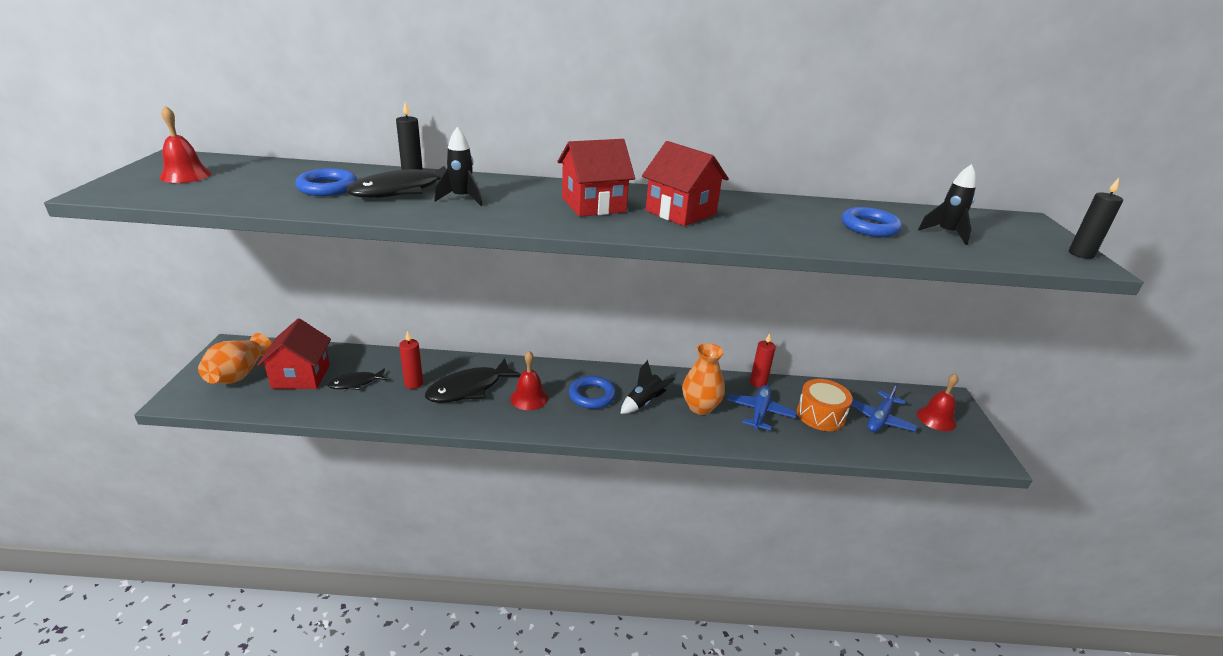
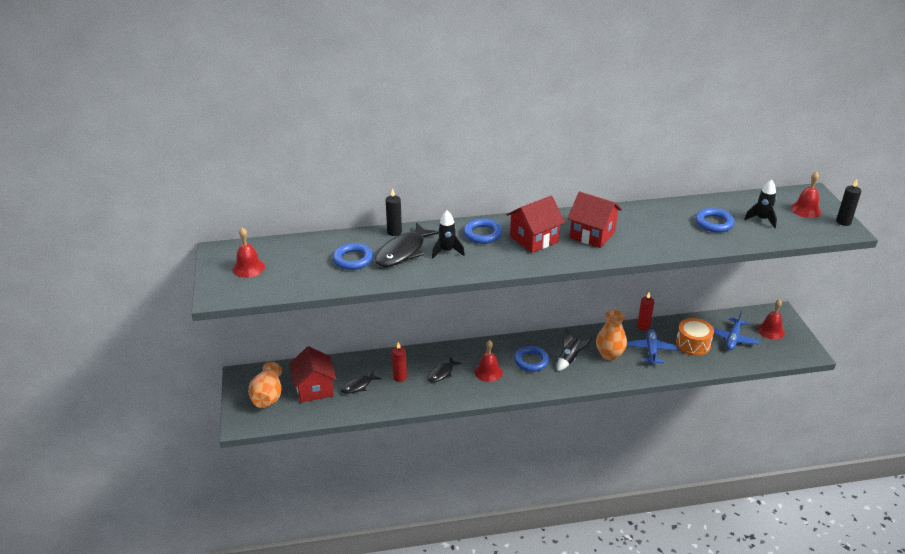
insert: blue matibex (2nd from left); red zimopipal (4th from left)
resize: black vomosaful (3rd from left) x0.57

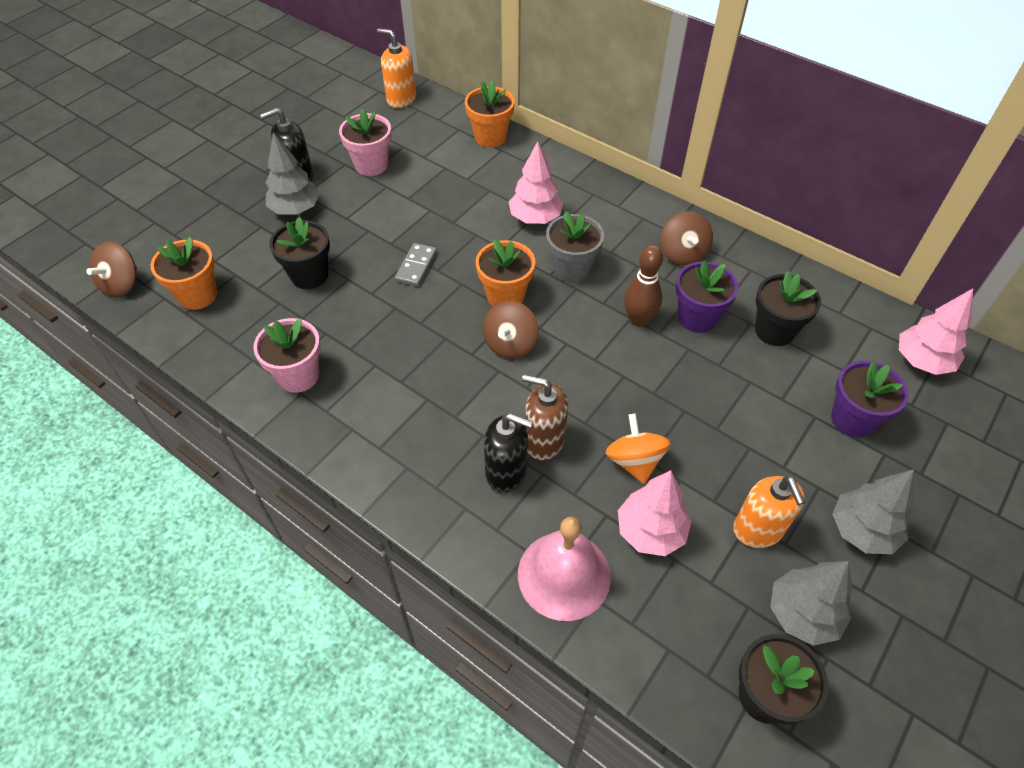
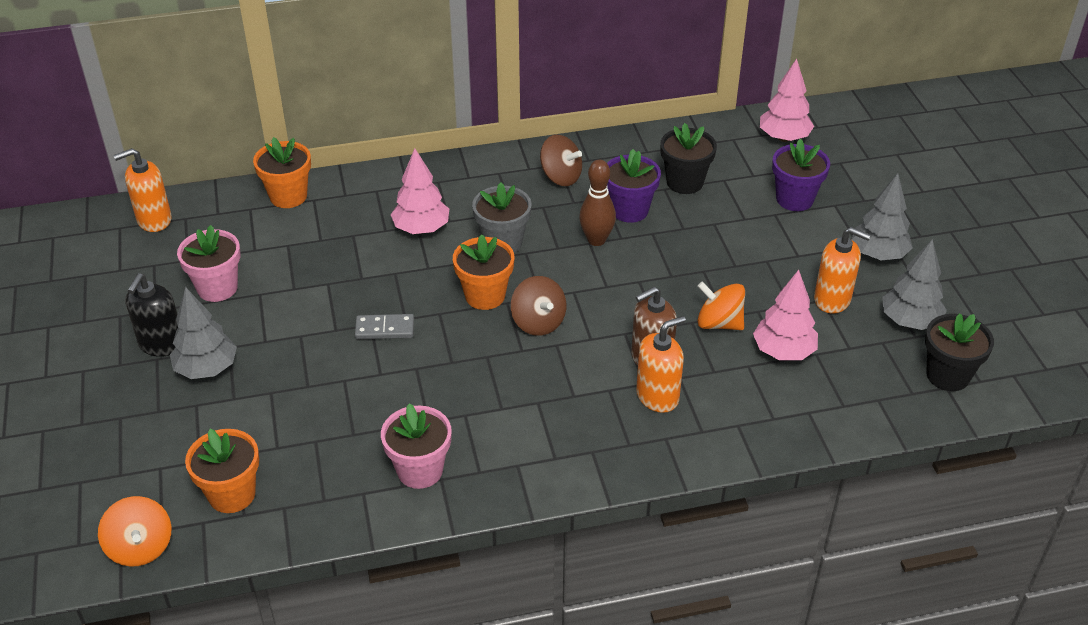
delete: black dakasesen (1st from left); pink zimopipal
recolor: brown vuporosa (1st from left) to orange vuporosa (1st from left); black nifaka (2nd from left) to orange nifaka (2nd from left)
rotate: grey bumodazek 60 degrees counterclockwise

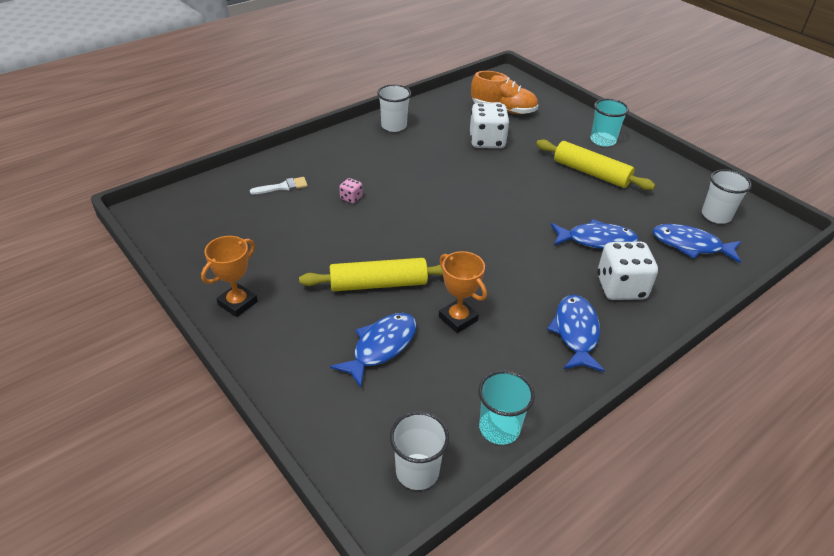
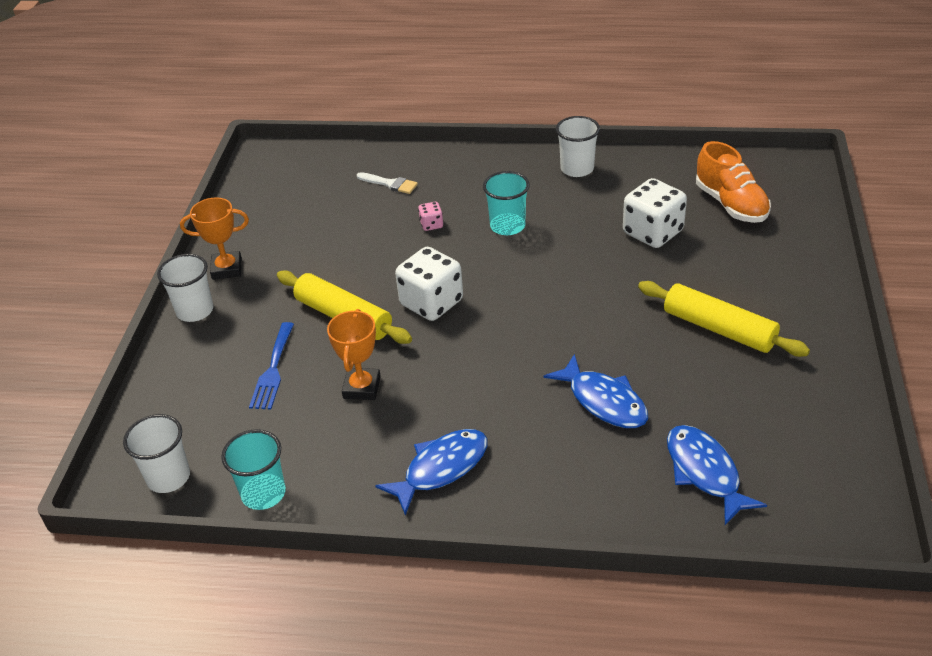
move: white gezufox (3rd from left in the first image) to white gezufox (2nd from left); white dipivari (2nd from left in the first image) to white dipivari (1st from left); turquoise gezufox (2nd from left)
replace: blue vomosaful (1st from left) to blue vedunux
rotate: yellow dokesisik (2nd from left) 45 degrees counterclockwise

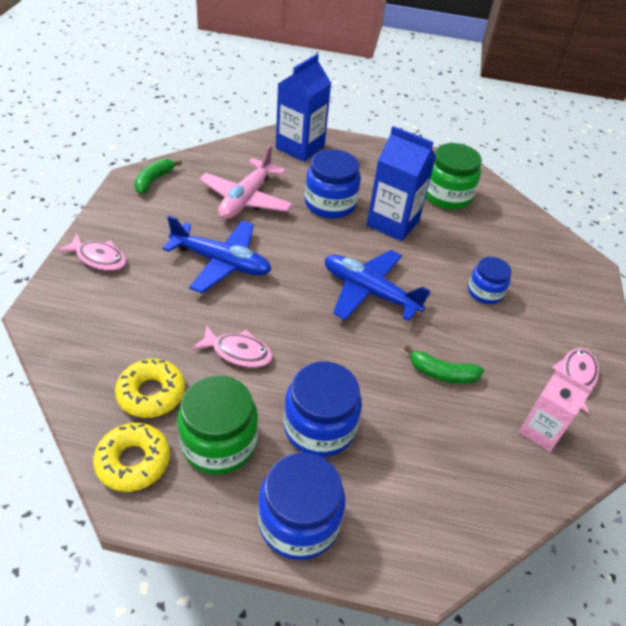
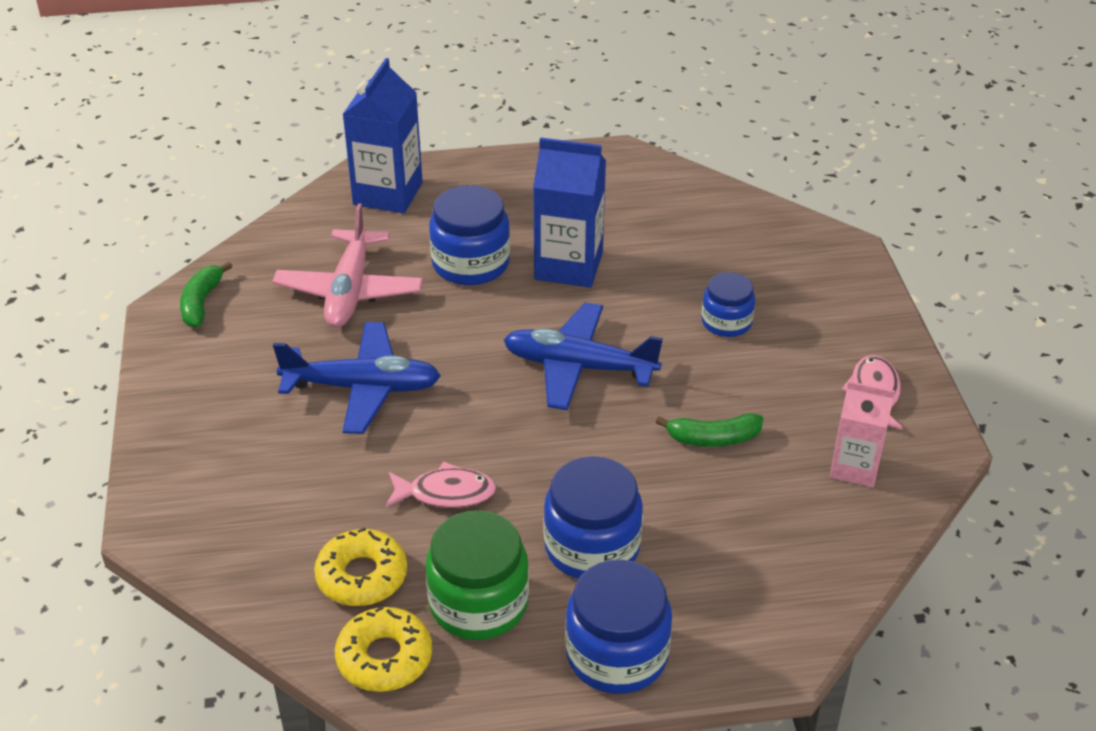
delete: pink vomosaful (1st from left); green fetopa (2nd from left)

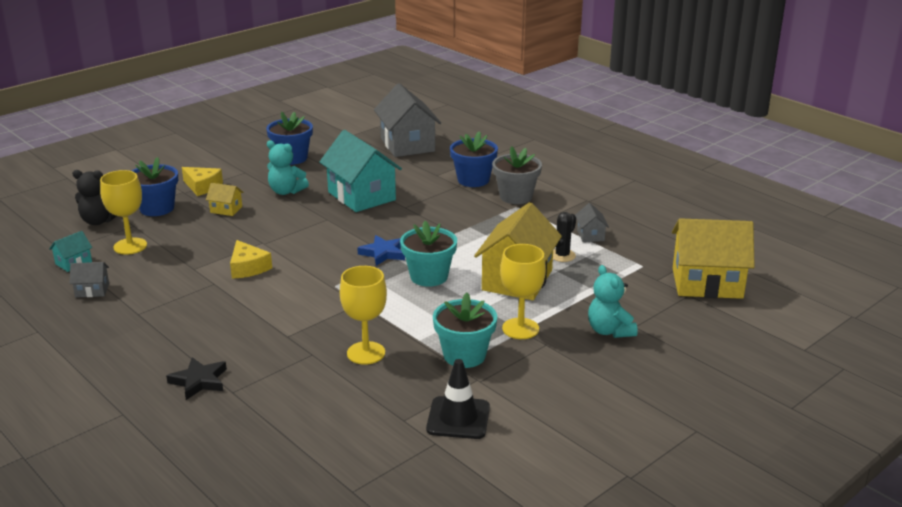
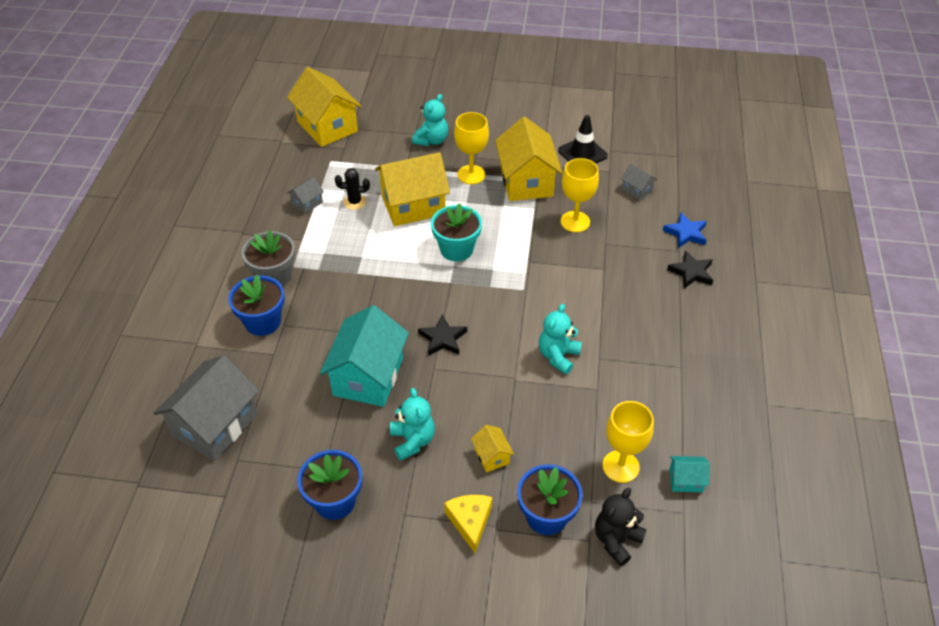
insert: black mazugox (1st from left)
move: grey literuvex (1st from left in the first image) to grey literuvex (3rd from left); blue mazugox
replace: turquoise dakasesen (2nd from left) to yellow literuvex (4th from left); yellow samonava (2nd from left) to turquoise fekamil (3rd from left)
rotate: black fekamil 105 degrees counterclockwise

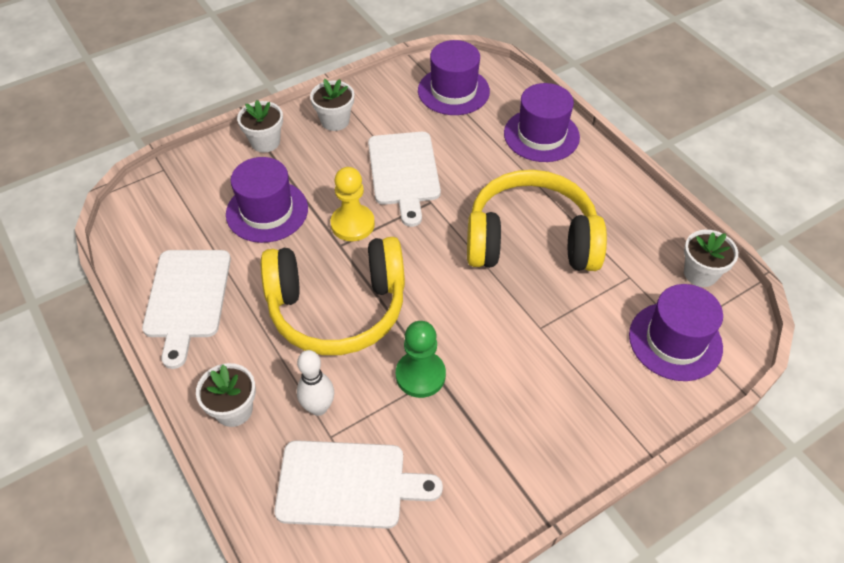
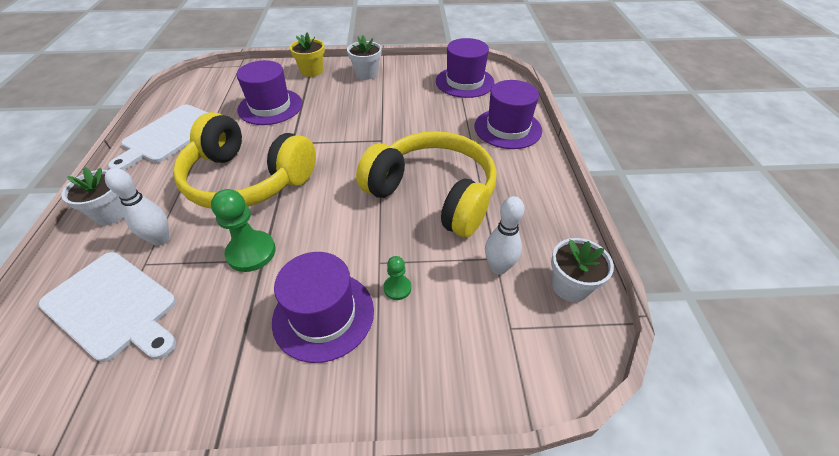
delete: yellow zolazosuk; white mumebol (3rd from left)
insert: green zolazosuk (2nd from left); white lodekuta (2nd from left)
move: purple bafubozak (4th from left in the first image) to purple bafubozak (2nd from left)
recolor: white dakasesen (2nd from left) to yellow dakasesen

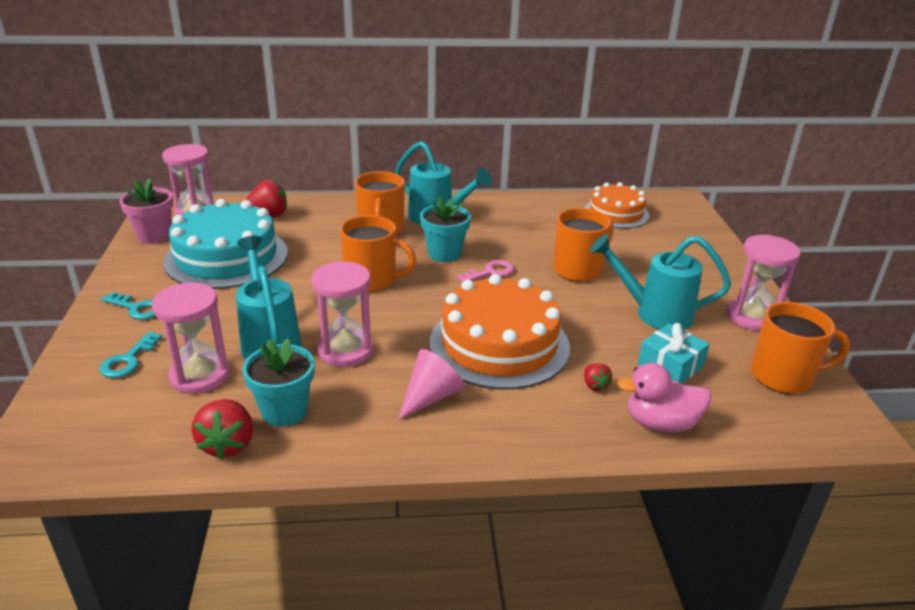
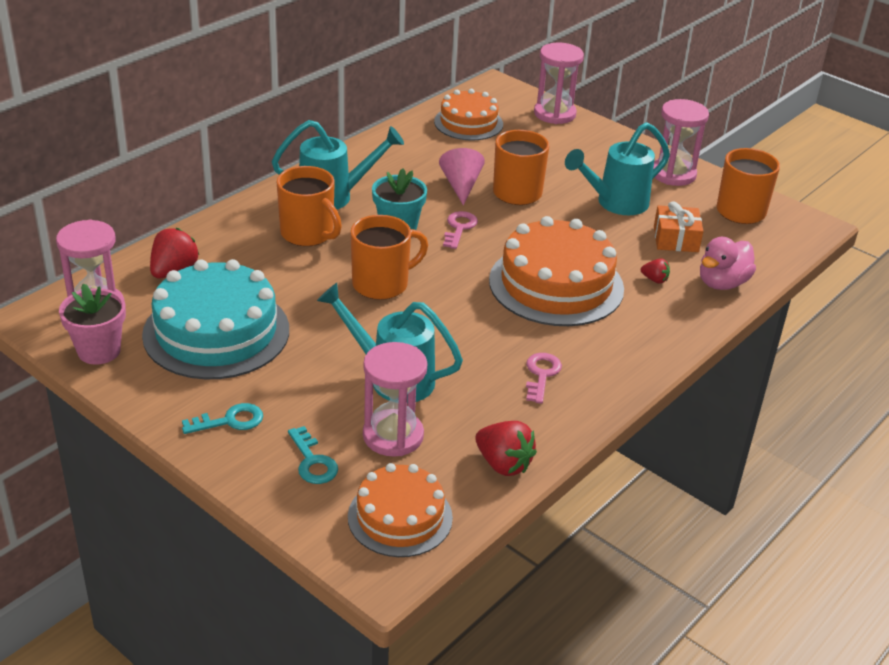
delete: turquoise dakasesen (1st from left)
insert: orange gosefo (1st from left); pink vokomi (2nd from left)
move: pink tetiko; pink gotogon (3rd from left)
recolor: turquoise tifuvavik to orange tifuvavik

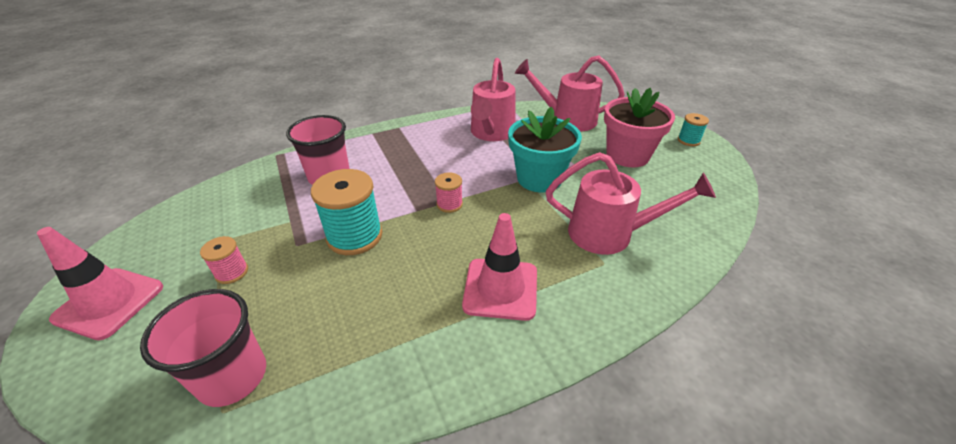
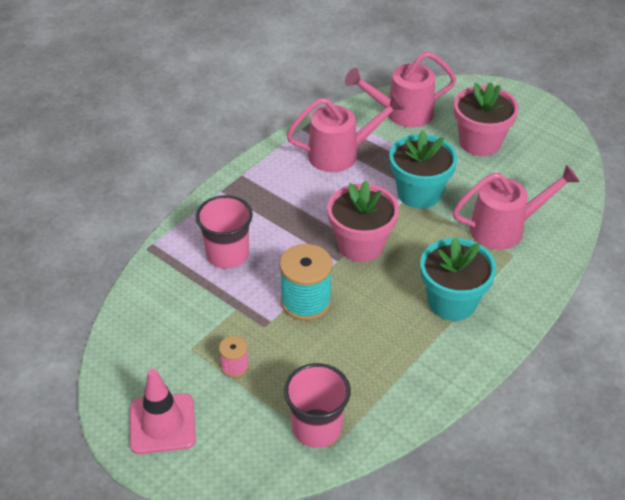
delete: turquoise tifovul (2nd from left)
replace: pink tifovul (2nd from left) to pink dakasesen (1st from left); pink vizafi (2nd from left) to turquoise dakasesen (2nd from left)
rotate: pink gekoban (1st from left) 90 degrees counterclockwise

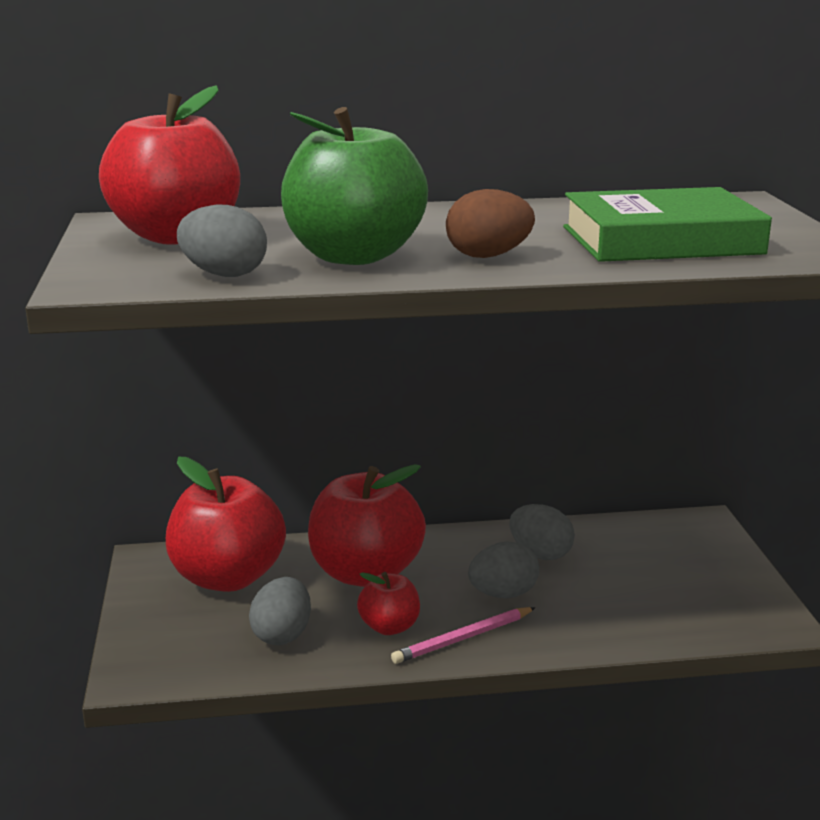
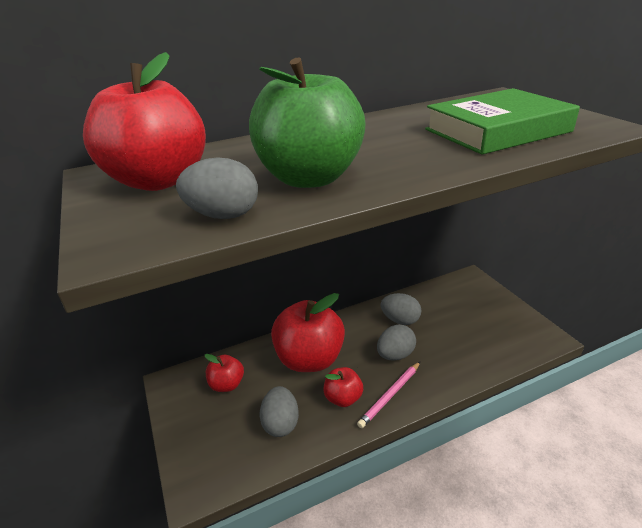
delete: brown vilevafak
resize: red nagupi (2nd from left) x0.50

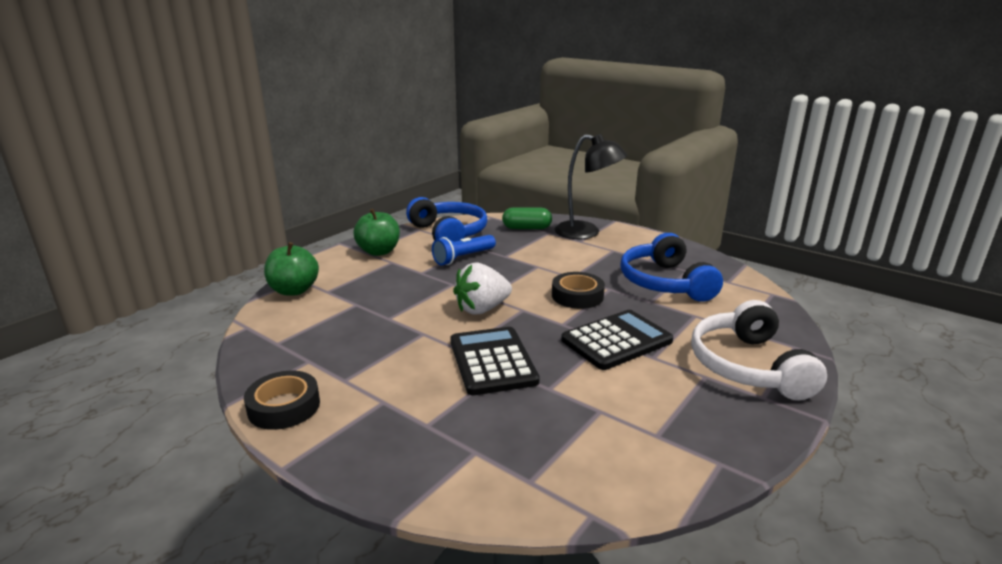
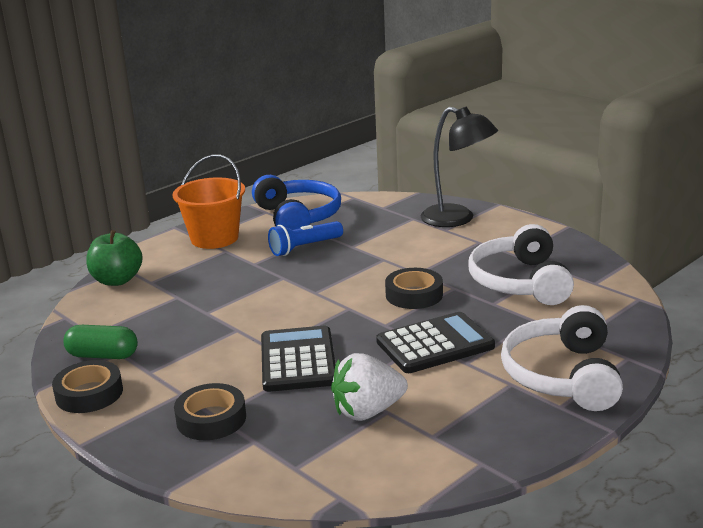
insert: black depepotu (2nd from left)
move: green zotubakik; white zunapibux
replace: green nagupi (2nd from left) to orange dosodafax
recolor: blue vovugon (2nd from left) to white vovugon (1st from left)

